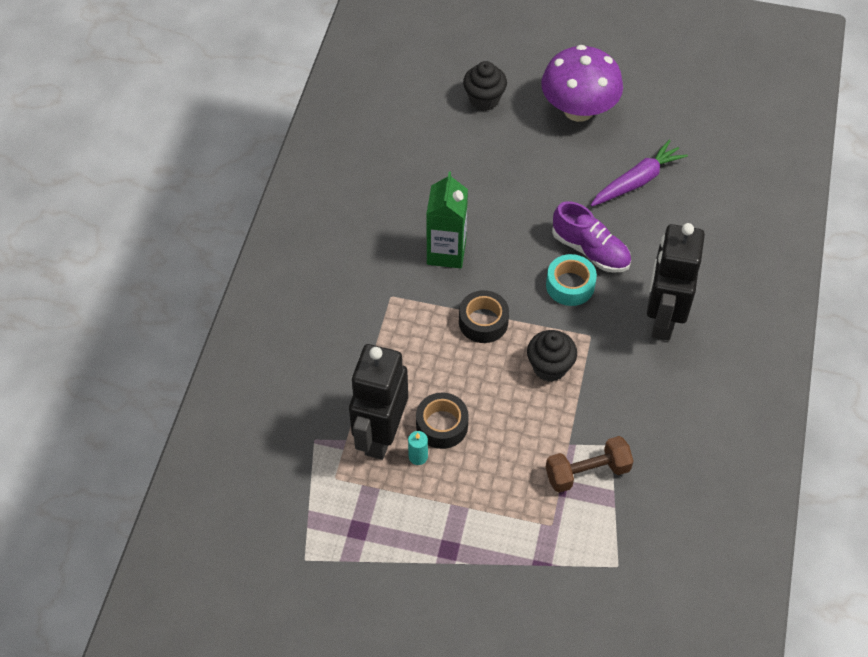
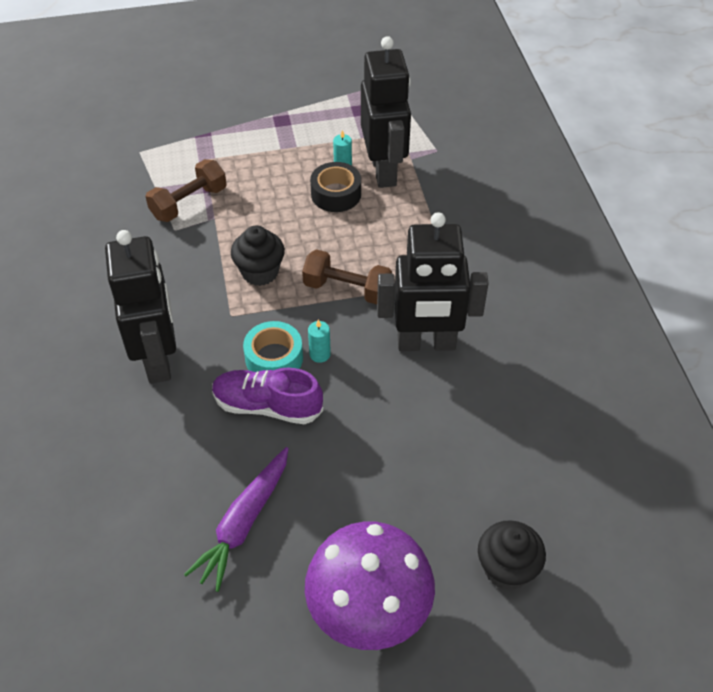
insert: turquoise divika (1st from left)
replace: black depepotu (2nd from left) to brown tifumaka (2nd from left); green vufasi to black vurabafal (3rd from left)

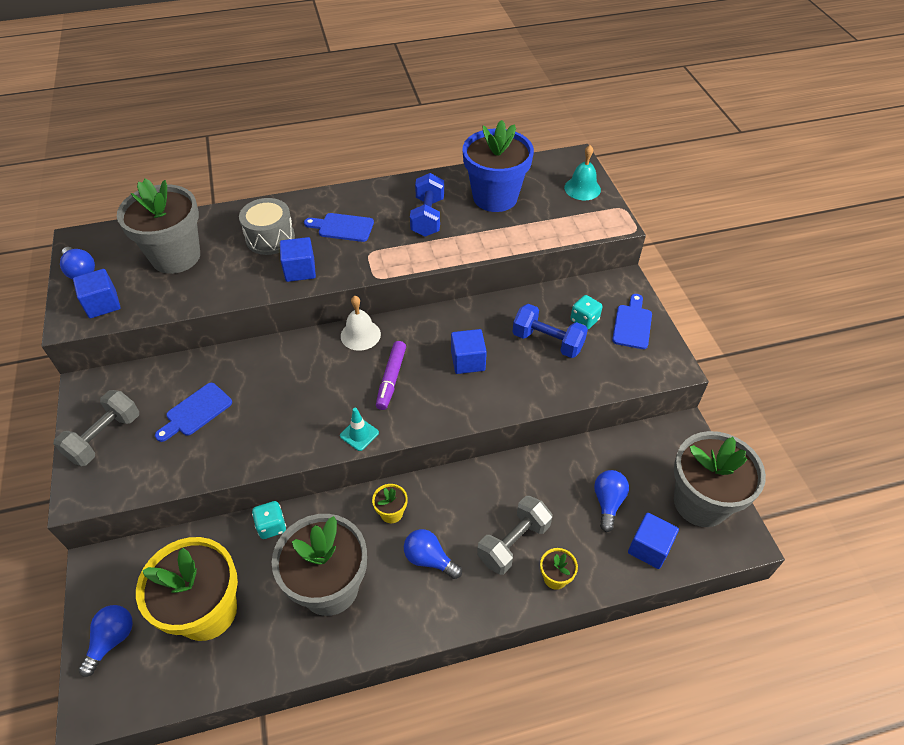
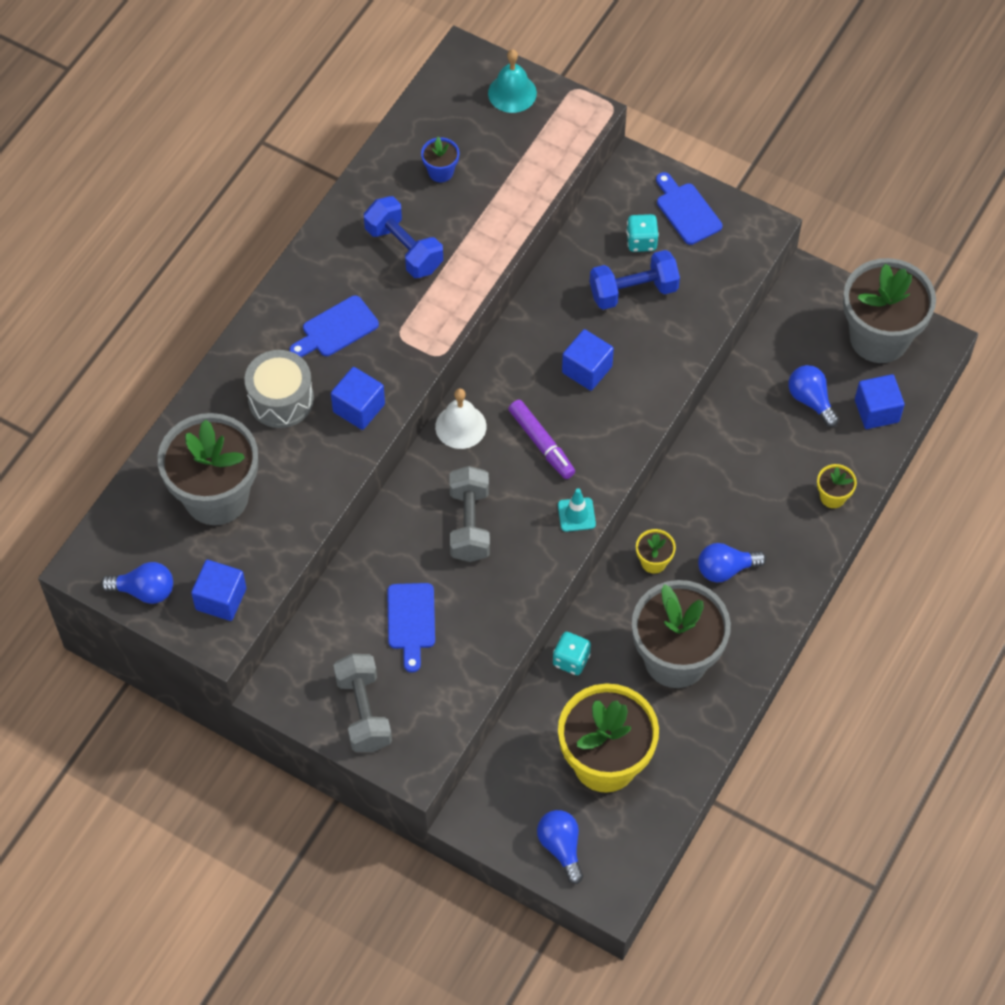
move: grey tifumaka (2nd from left)
resize: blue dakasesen x0.42

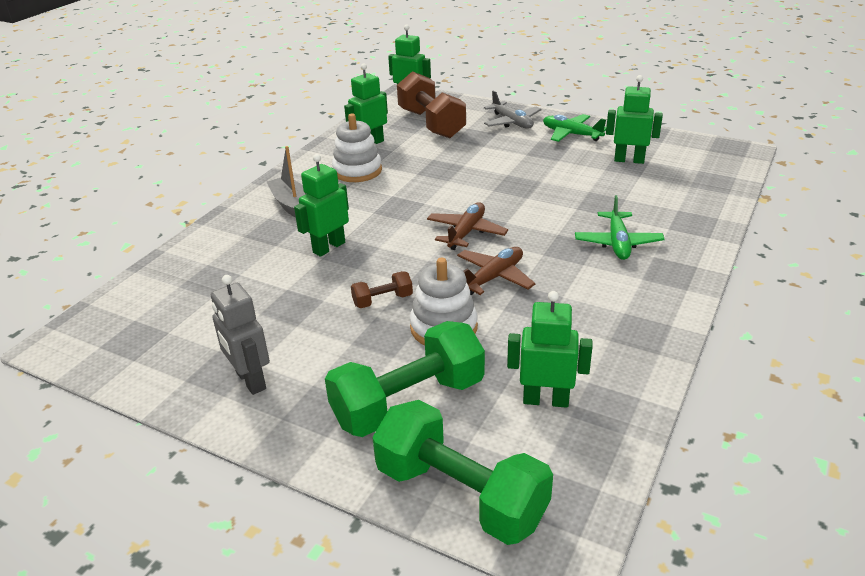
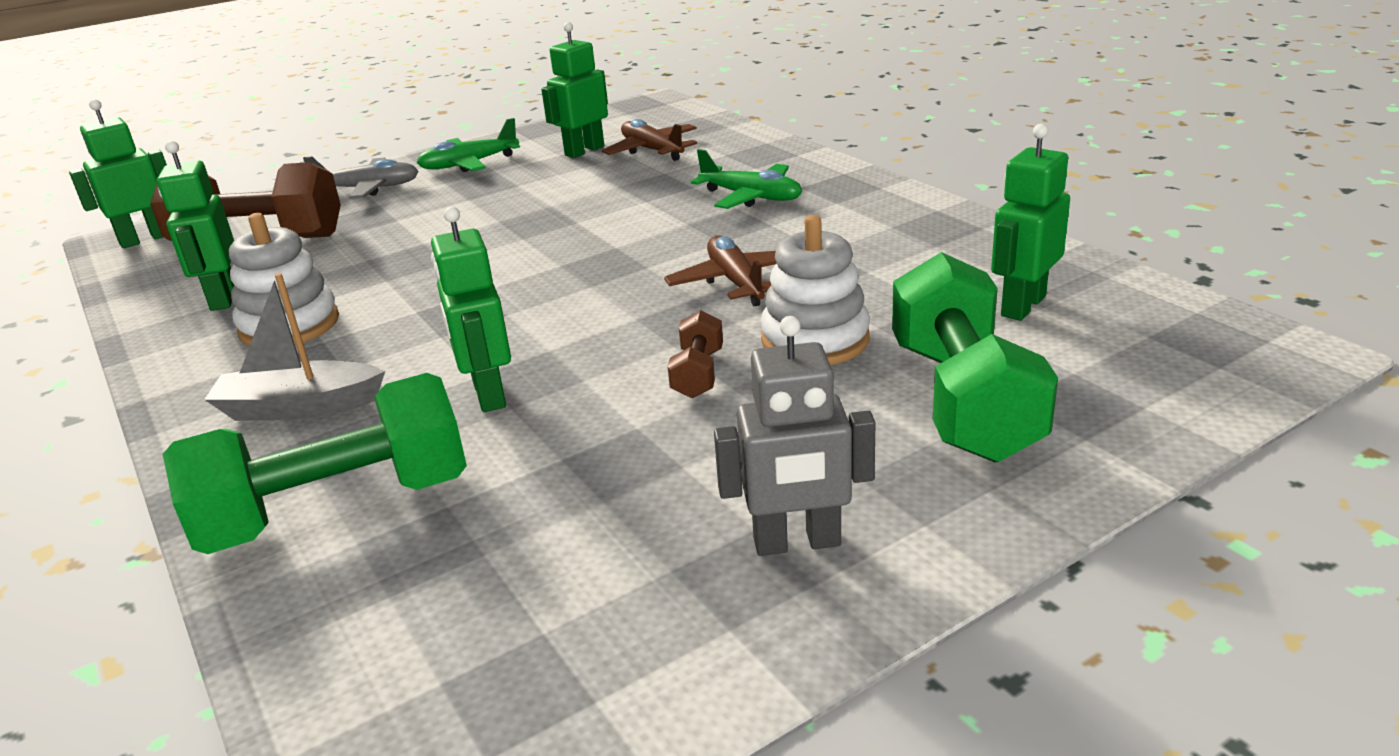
move: green tifumaka (2nd from left in the first image) to green tifumaka (1st from left); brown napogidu (1st from left)

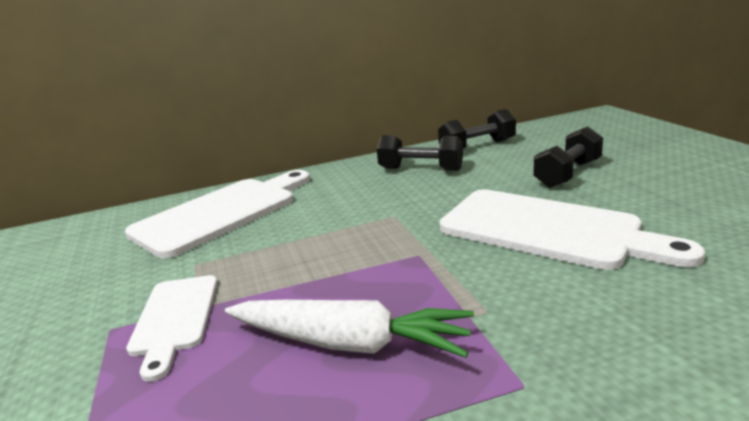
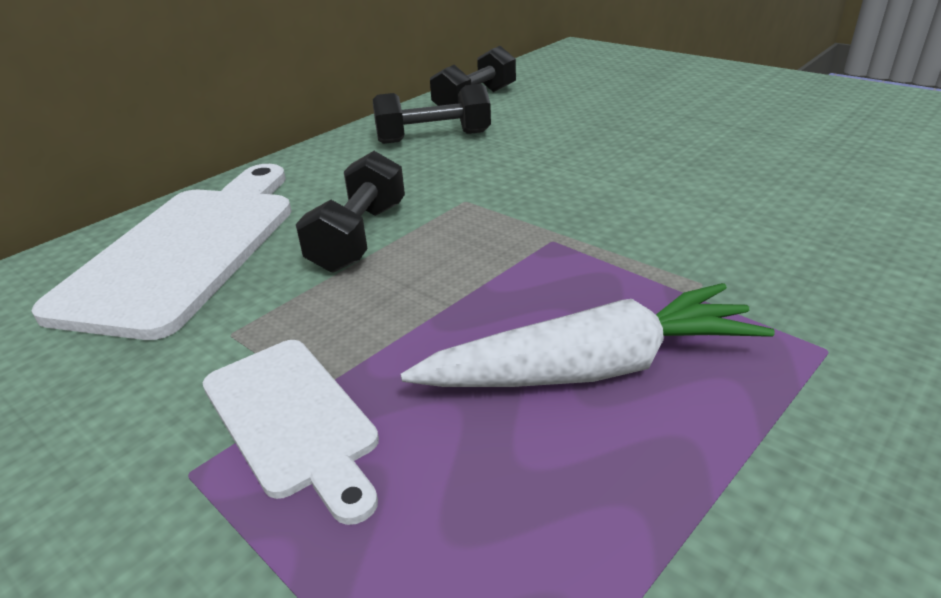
delete: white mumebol (3rd from left)
move: black tifumaka (3rd from left in the first image) to black tifumaka (1st from left)

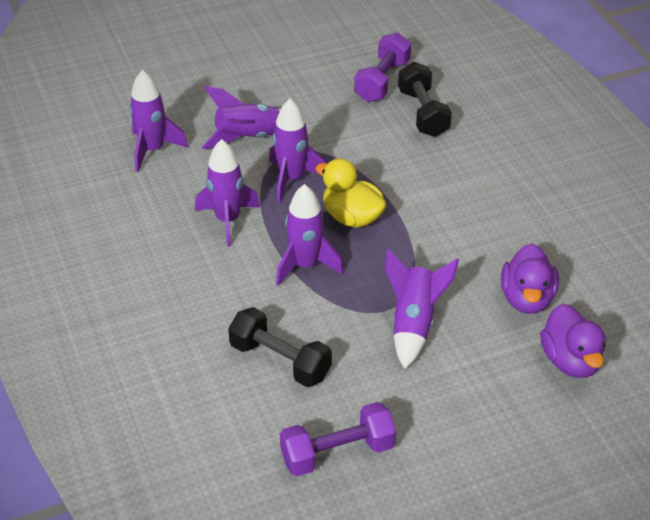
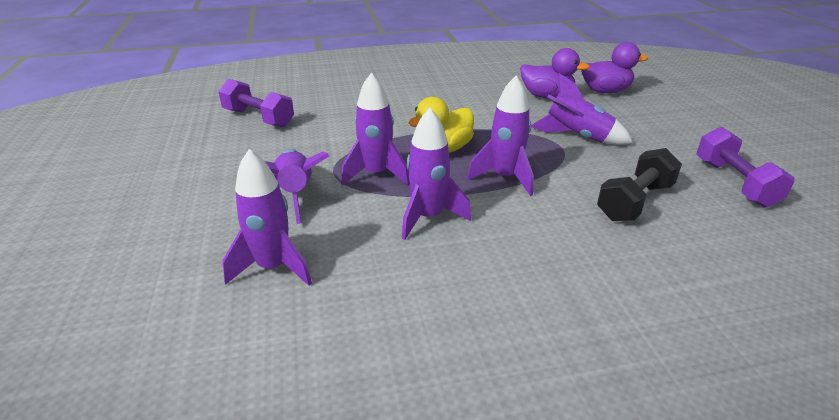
delete: black tifumaka (2nd from left)

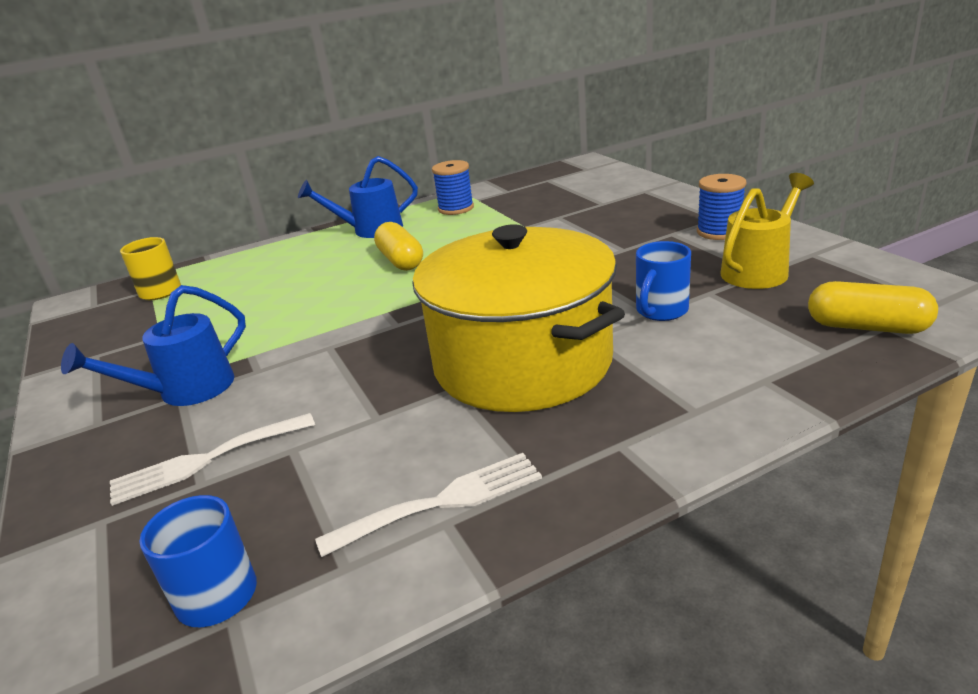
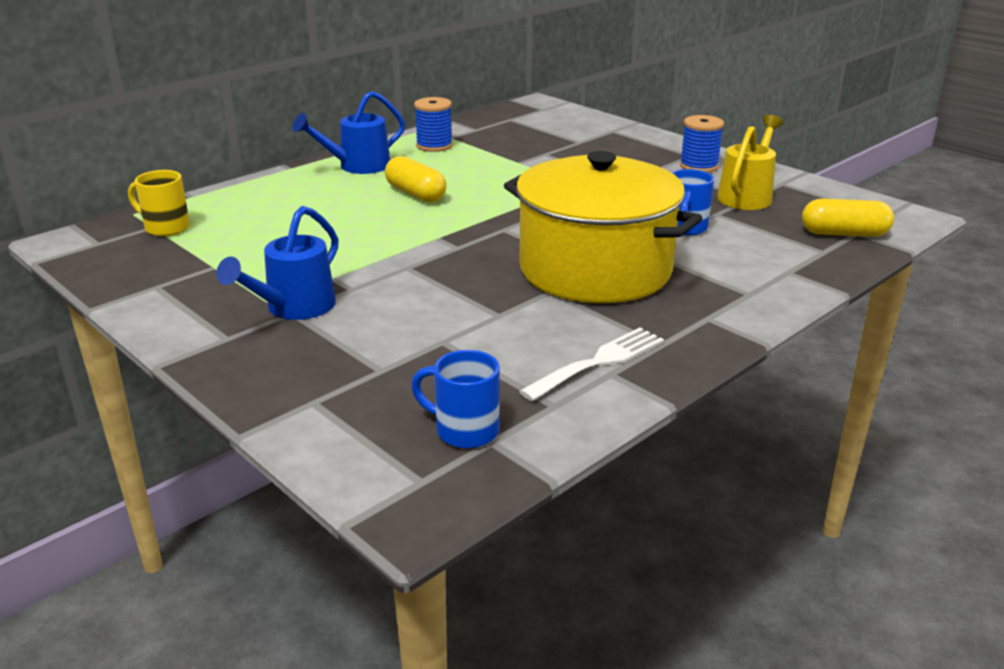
delete: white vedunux (1st from left)

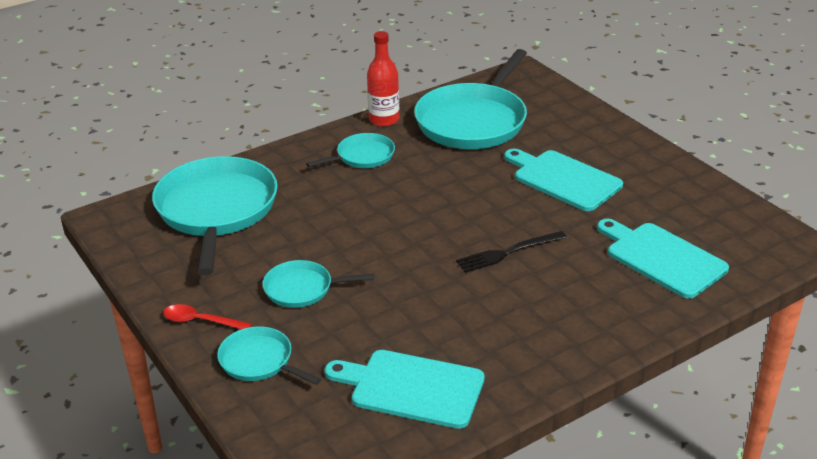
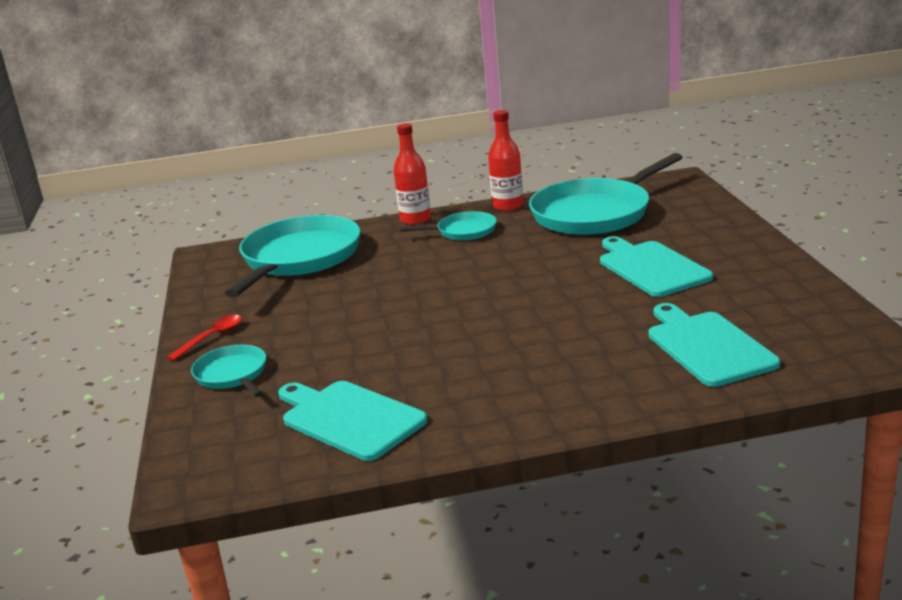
delete: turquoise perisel (3rd from left); black vedunux
insert: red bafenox (1st from left)
rotate: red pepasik 90 degrees clockwise

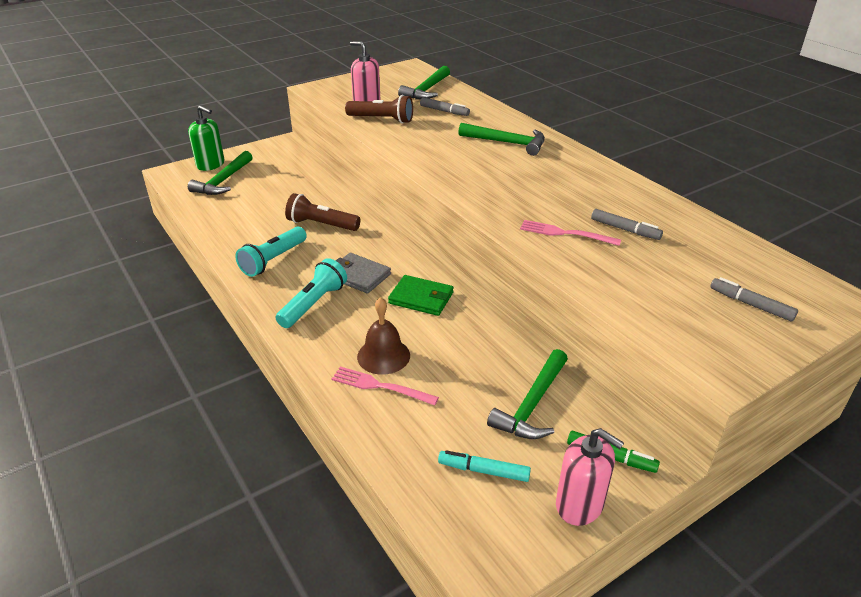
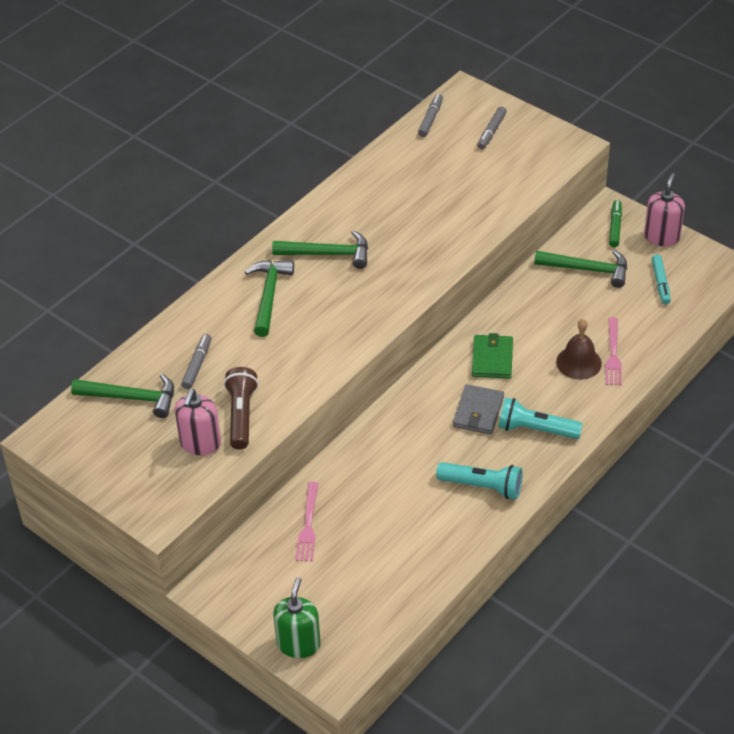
delete: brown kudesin (1st from left)
move: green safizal (1st from left in the first image) to green safizal (3rd from left); pink vedunux (2nd from left in the first image) to pink vedunux (1st from left); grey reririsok (2nd from left)

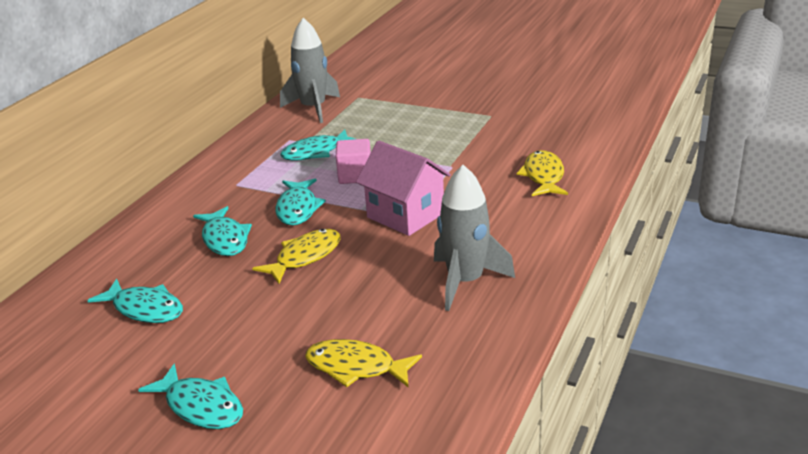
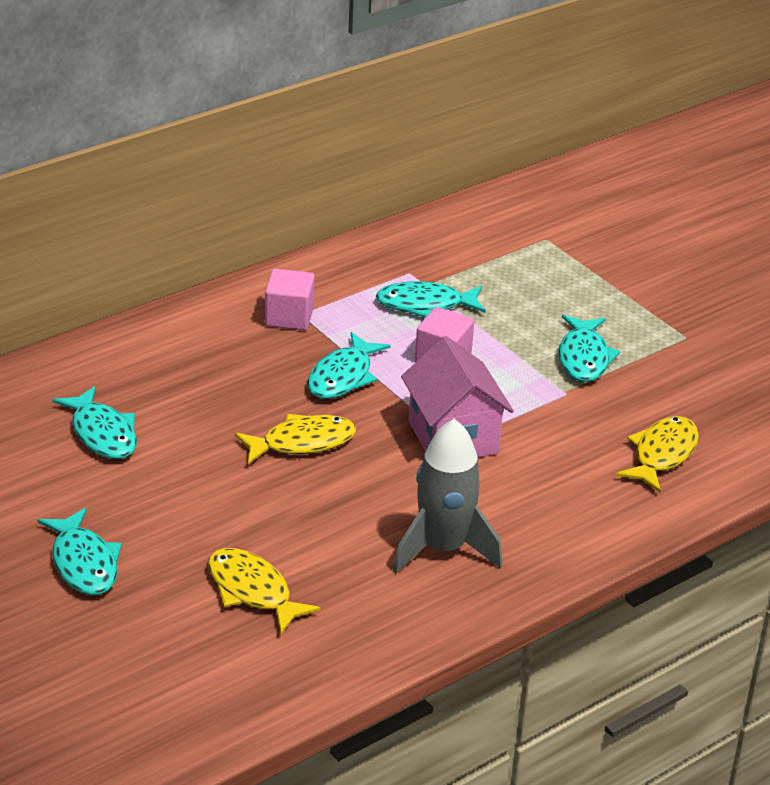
delete: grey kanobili (1st from left)
insert: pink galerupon (1st from left)
move: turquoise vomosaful (3rd from left in the first image) to turquoise vomosaful (5th from left)

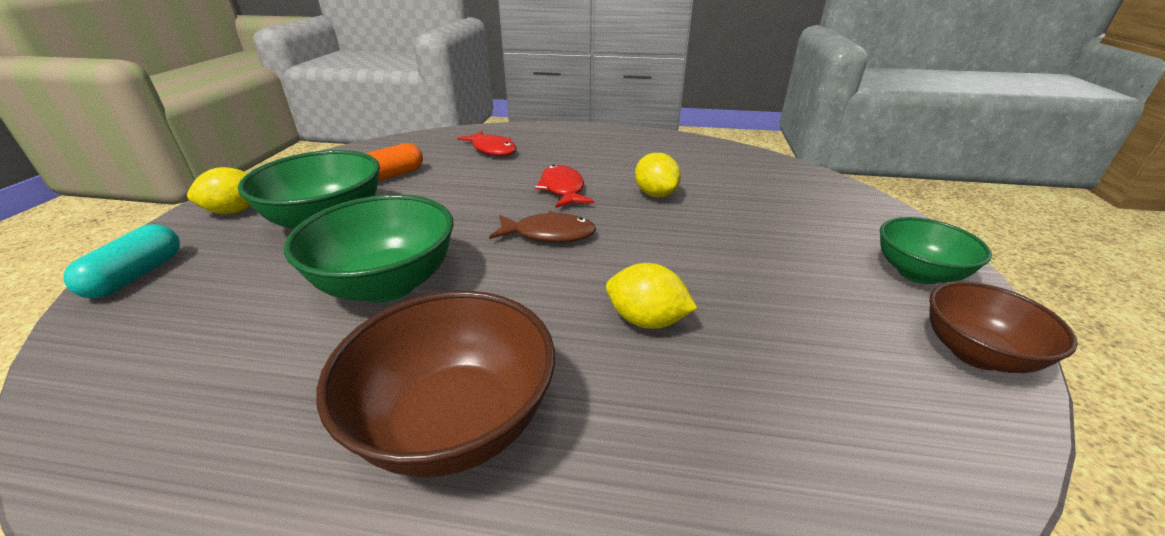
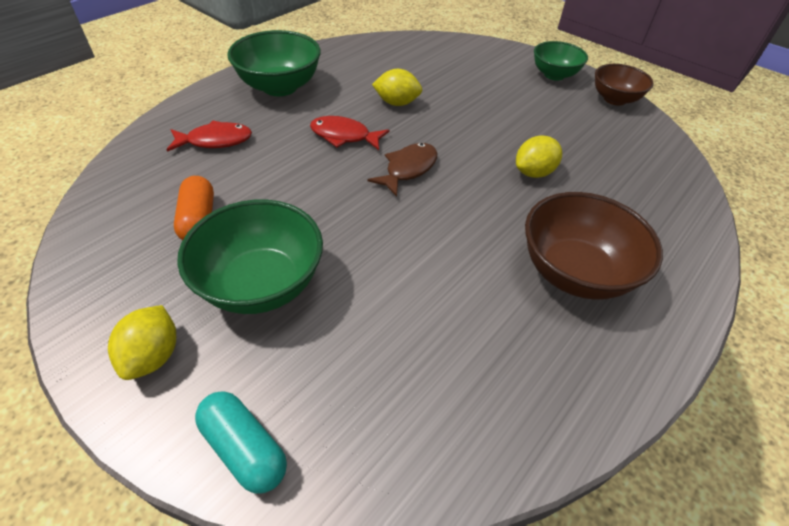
move: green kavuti (2nd from left)

